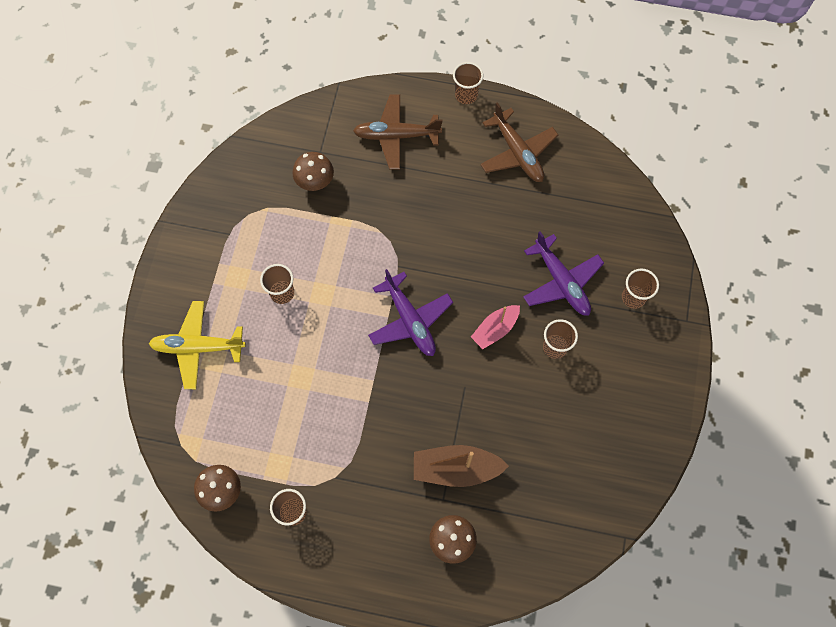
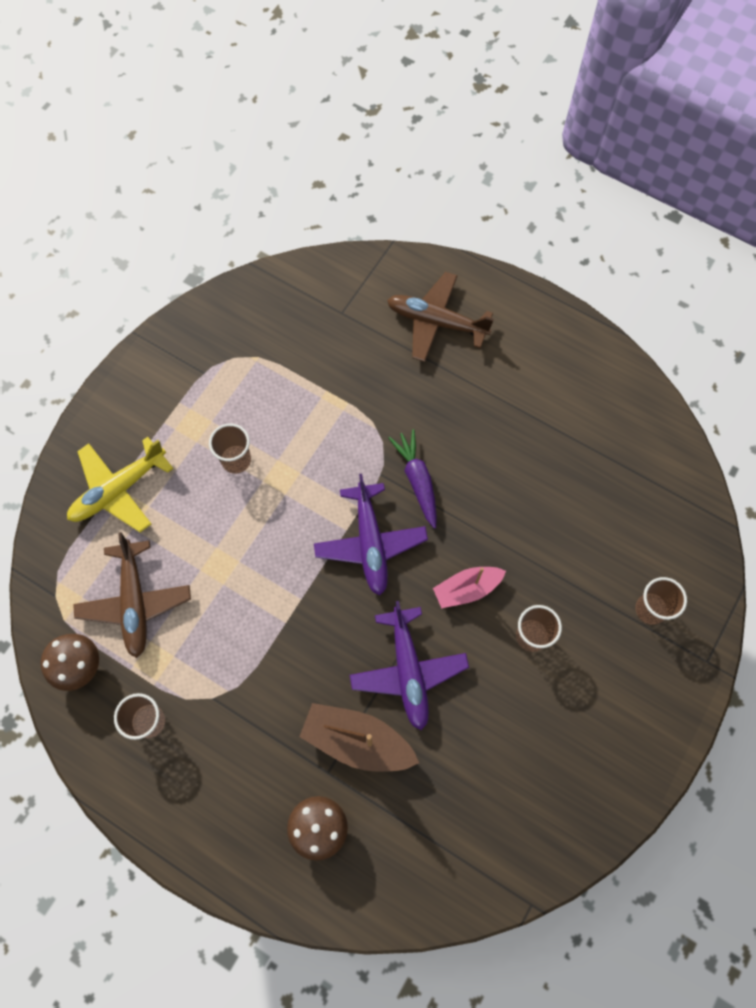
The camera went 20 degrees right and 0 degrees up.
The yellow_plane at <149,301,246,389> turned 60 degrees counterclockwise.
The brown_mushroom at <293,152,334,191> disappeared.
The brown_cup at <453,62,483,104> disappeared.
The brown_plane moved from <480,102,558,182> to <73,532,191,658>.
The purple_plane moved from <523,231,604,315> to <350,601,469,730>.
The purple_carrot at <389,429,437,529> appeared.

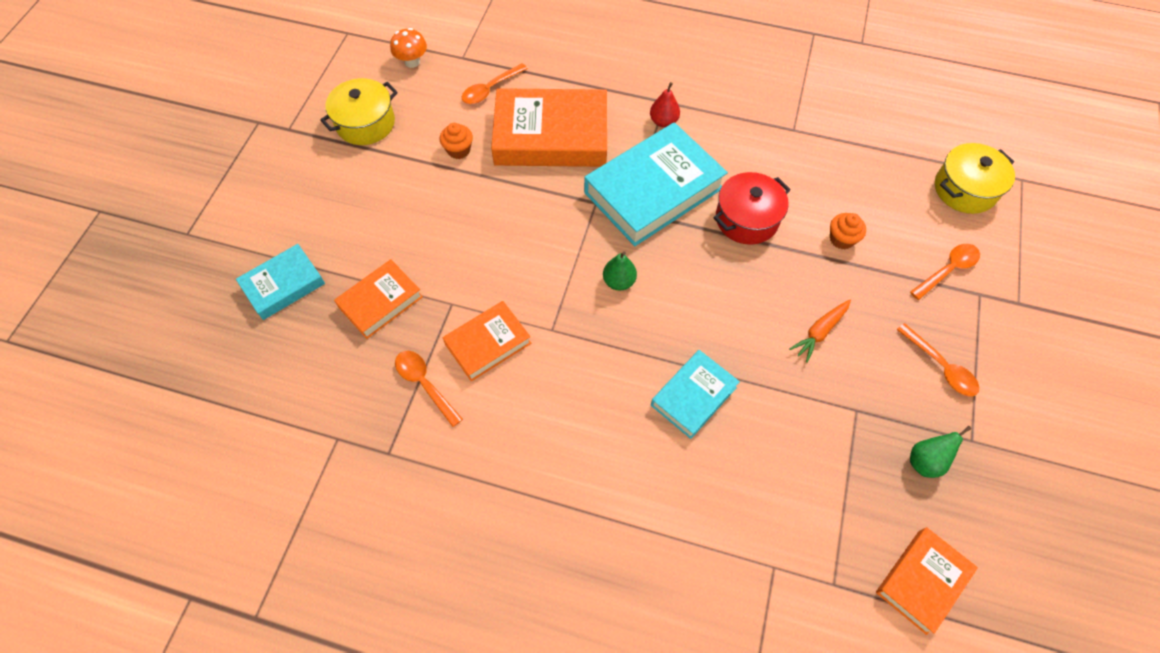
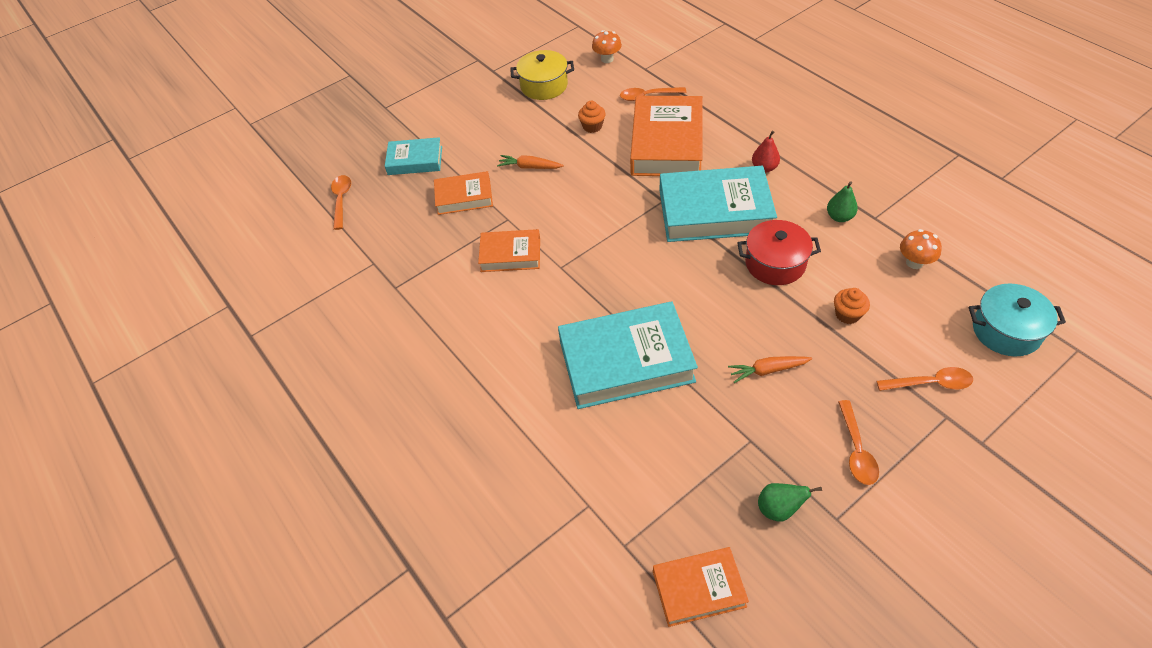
The camera went 40 degrees right and 10 degrees down.
The orange_spoon moved from <395,351,463,427> to <331,175,351,230>.
The orange_book at <491,88,607,167> turned 60 degrees clockwise.
The green_pear moved from <603,251,637,290> to <827,181,858,222>.
The turquoise_book at <651,350,740,439> changed to 1.80 times the size.
The yellow_pot at <935,143,1015,214> became the turquoise_pot at <969,284,1066,357>.
The orange_carrot at <497,155,564,169> appeared.
The orange_mushroom at <900,229,942,269> appeared.

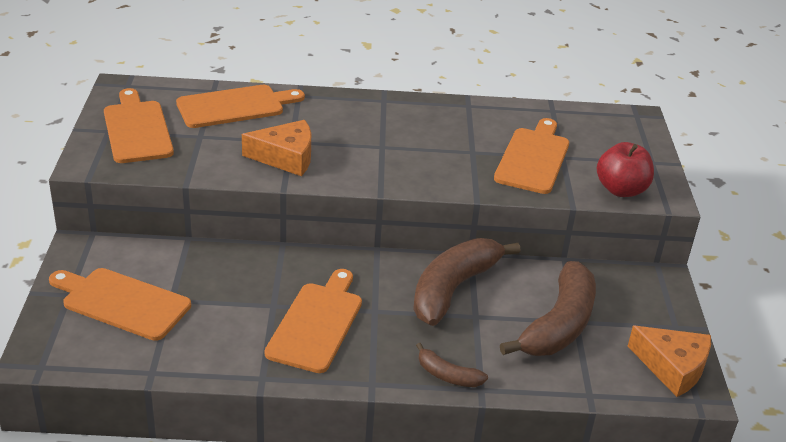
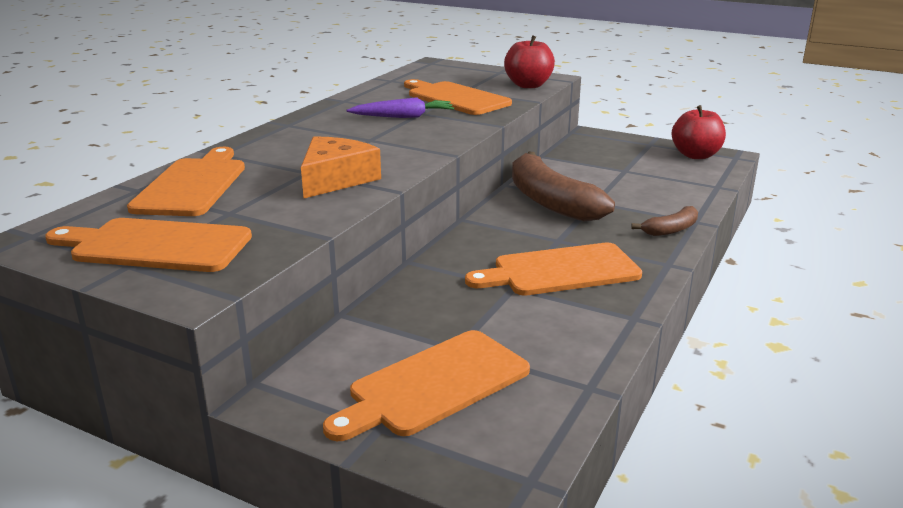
The camera went 60 degrees left and 10 degrees down.
The orange_cutting_board at <265,269,362,373> turned 60 degrees counterclockwise.
The brown_banana at <500,261,596,356> disappeared.
The orange_cheese at <628,326,711,397> was replaced by the red_apple at <672,105,726,159>.
The purple_carrot at <347,97,454,118> appeared.

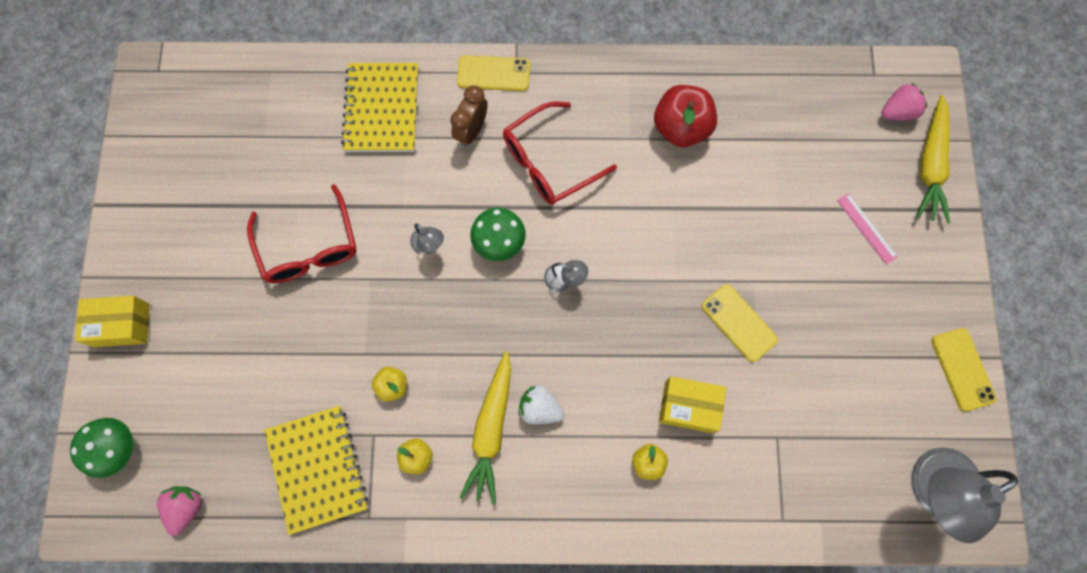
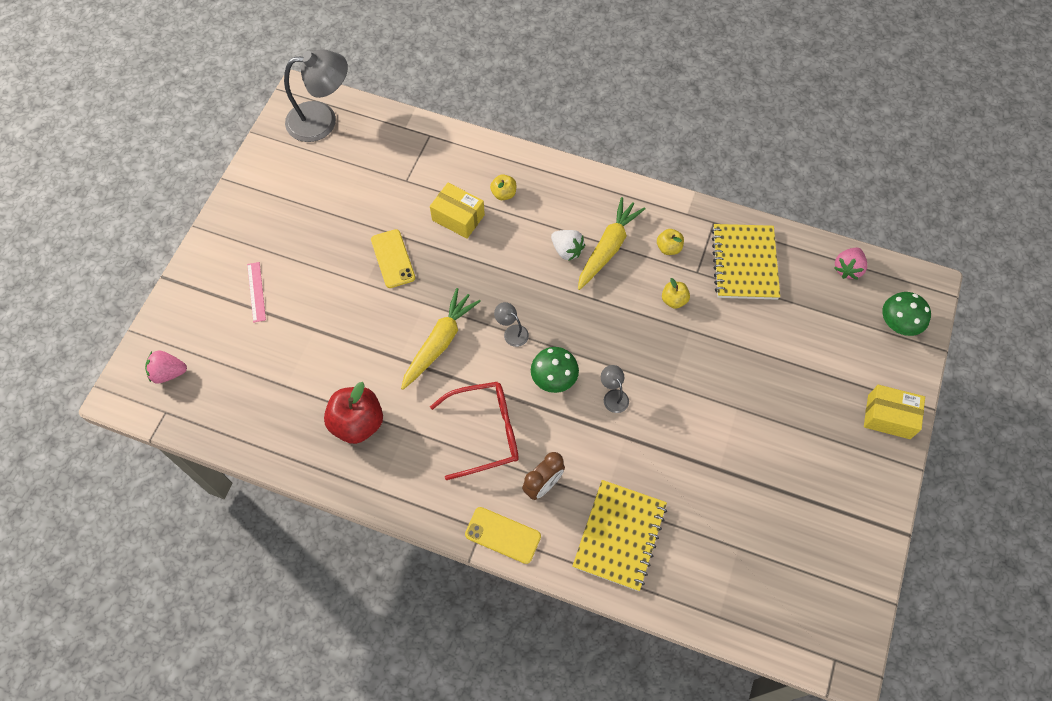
The camera went 160 degrees left and 10 degrees down.
The red_glasses at <247,184,356,283> disappeared.
The yellow_carrot moved from <916,95,950,224> to <401,288,481,390>.
The yellow_phone at <932,328,997,412> disappeared.

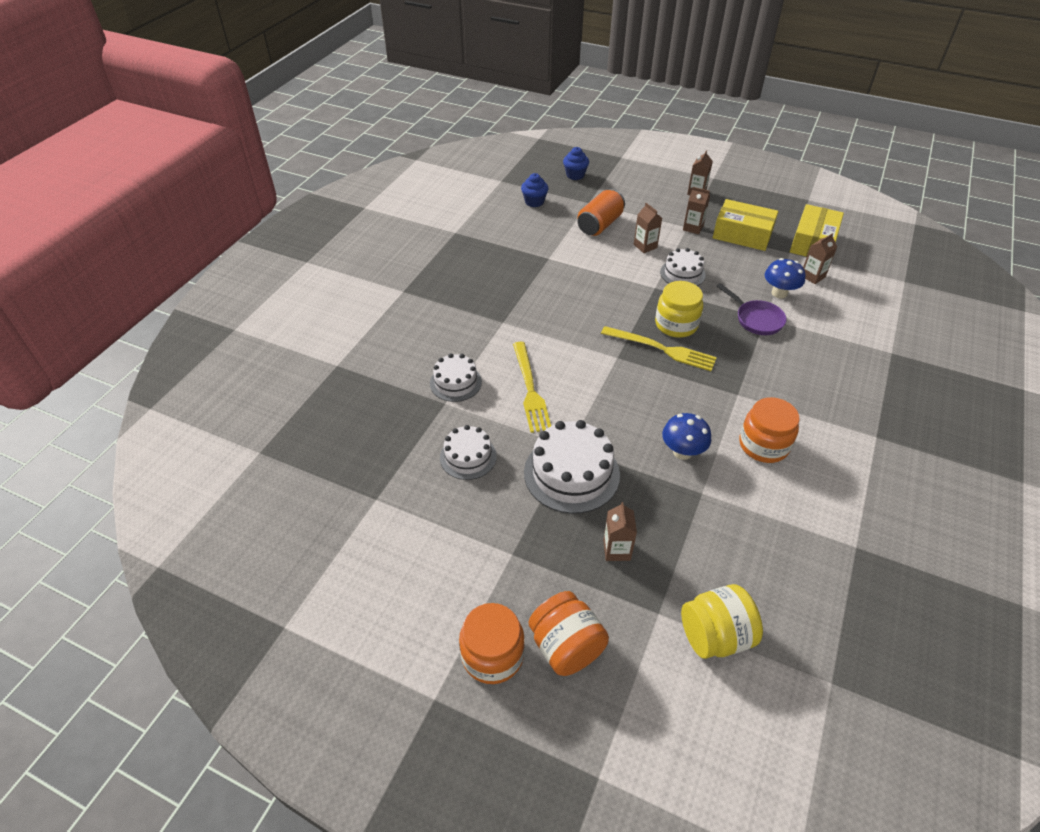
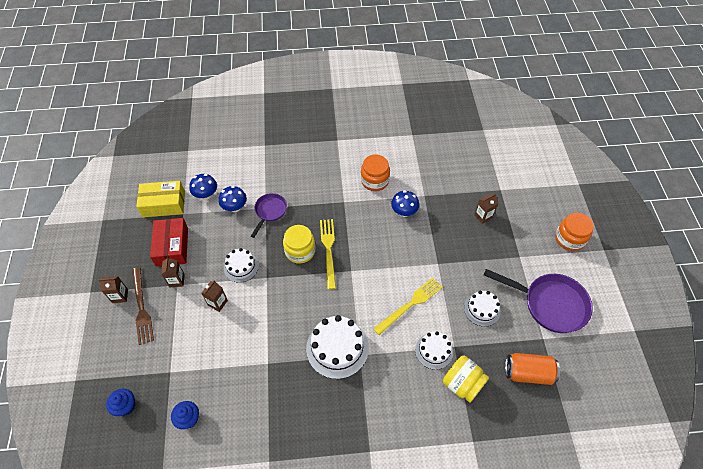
The camera went 120 degrees left and 10 degrees up.
The white_cake moved from <524,420,620,514> to <306,315,369,379>.
The orange_jar at <529,591,609,676> disappeared.
The orange_can moved from <577,189,625,236> to <505,353,560,385>.
The yellow_jar moved from <681,584,763,659> to <443,355,489,402>.
The yellow_box at <713,199,779,251> became the red_box at <150,218,188,267>.
The brown_carton at <803,233,837,284> was replaced by the blue_mushroom at <189,174,217,200>.
The brown_fork at <132,267,154,345> appeared.
The purple_pan at <484,269,593,333> appeared.

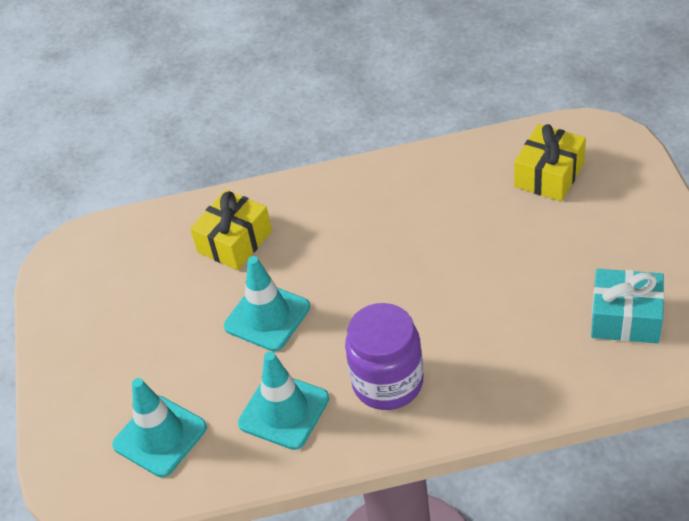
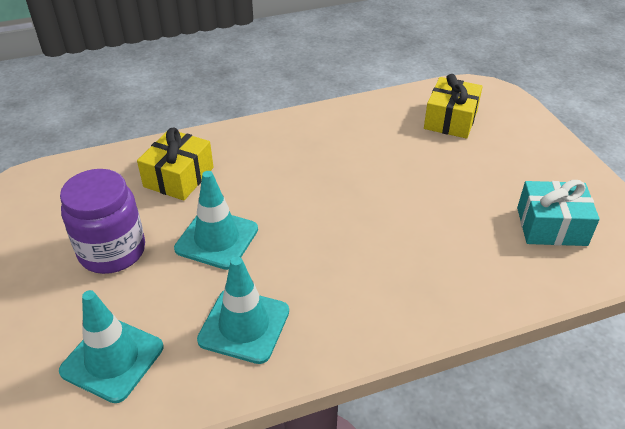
The camera went 15 degrees left and 5 degrees down.
The purple_jar moved from <345,303,423,410> to <60,169,145,274>.

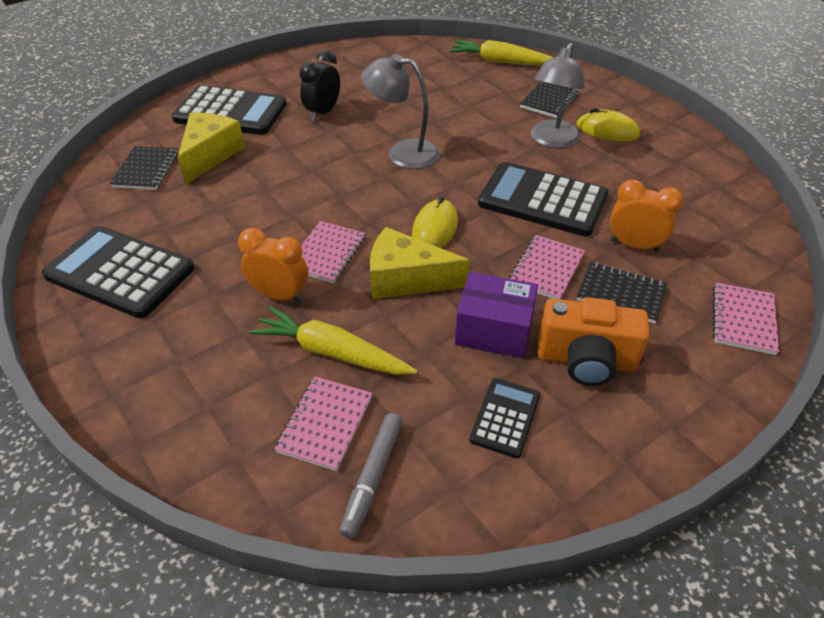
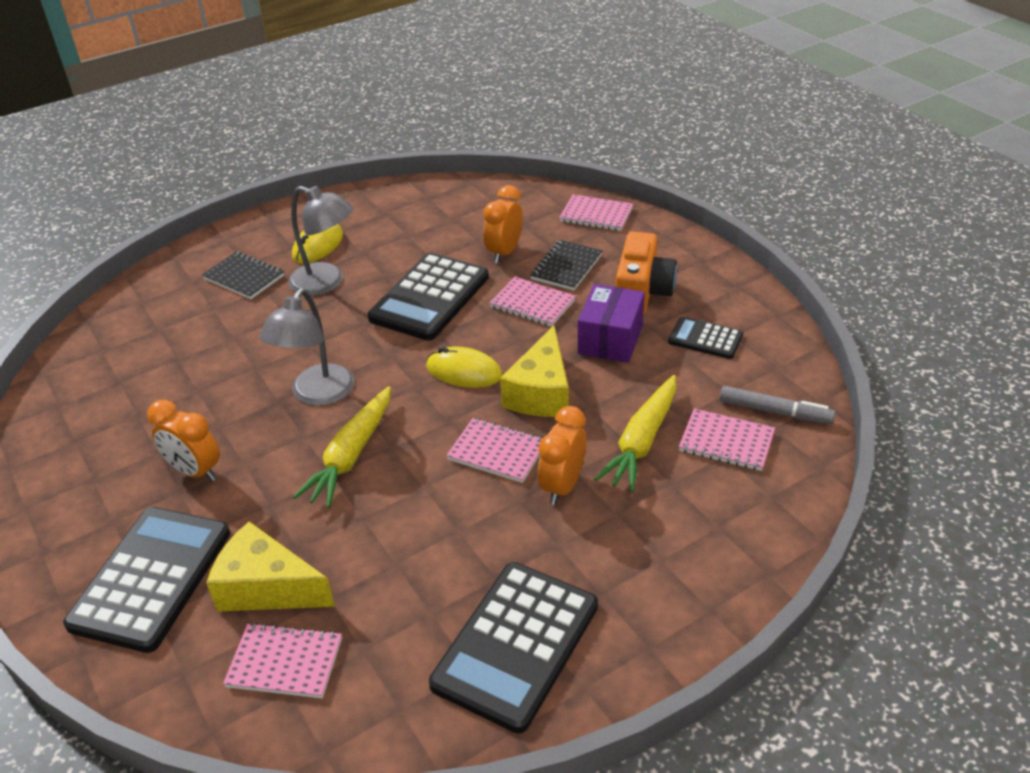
The camera went 85 degrees left and 5 degrees down.
The black_notebook at <110,146,178,190> became the pink_notebook at <223,623,342,698>.
The black_clock at <299,50,340,121> became the orange_clock at <147,400,220,481>.
The yellow_carrot moved from <449,40,553,65> to <293,386,391,508>.

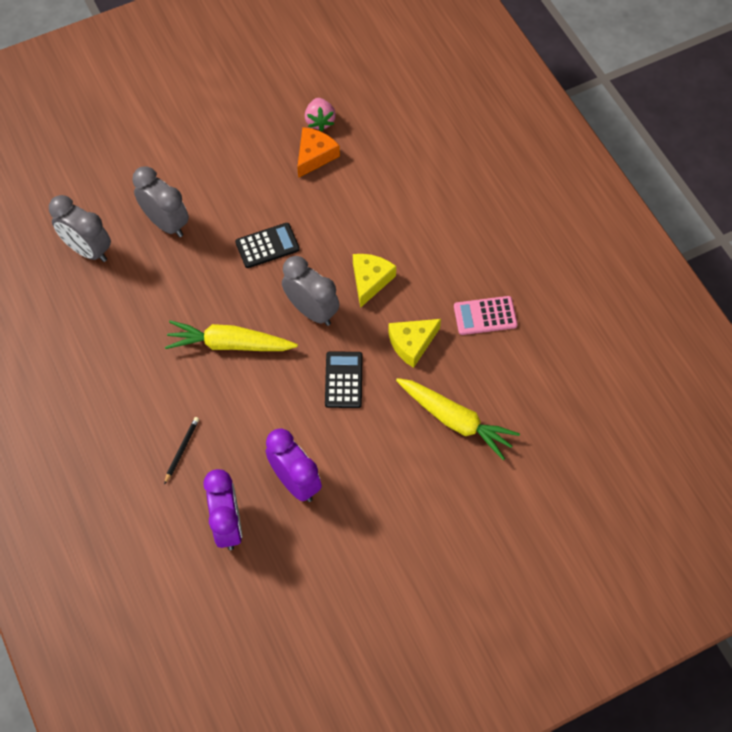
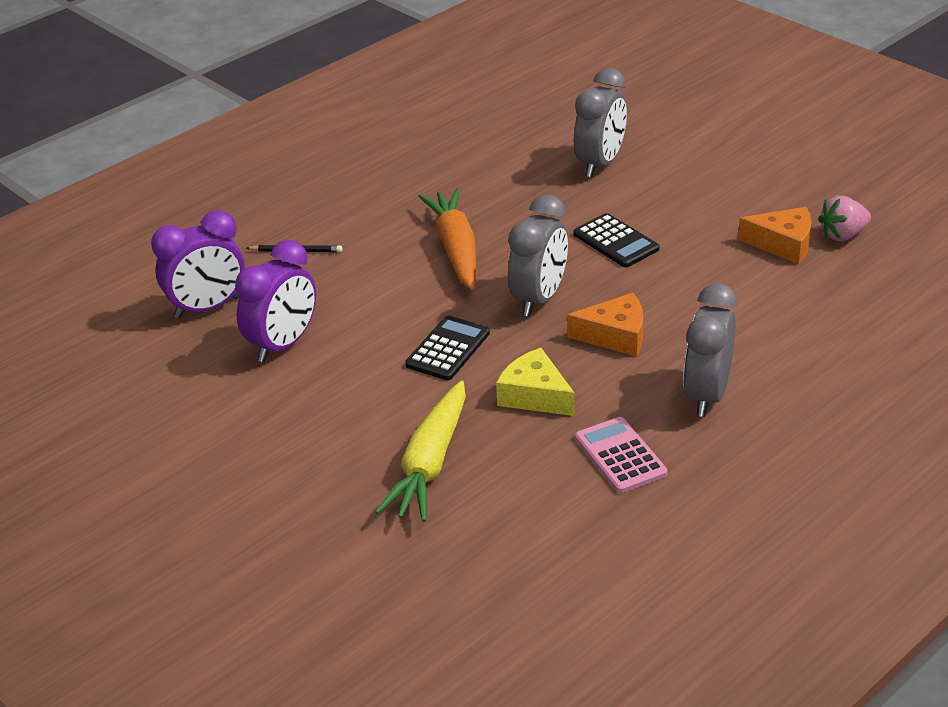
The camera went 75 degrees right and 25 degrees down.
The grey_clock moved from <49,195,111,262> to <683,283,738,417>.
The yellow_carrot at <165,320,298,351> became the orange_carrot at <418,189,476,290>.
The black_calculator at <325,351,363,408> turned 45 degrees counterclockwise.
The yellow_cheese at <353,254,396,308> became the orange_cheese at <567,293,643,357>.

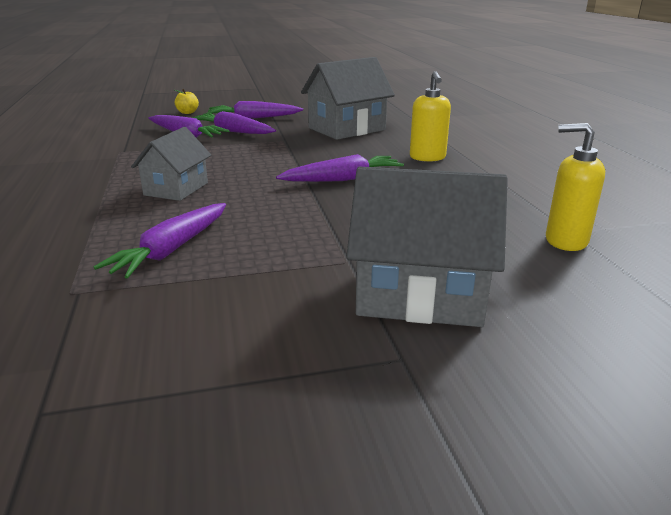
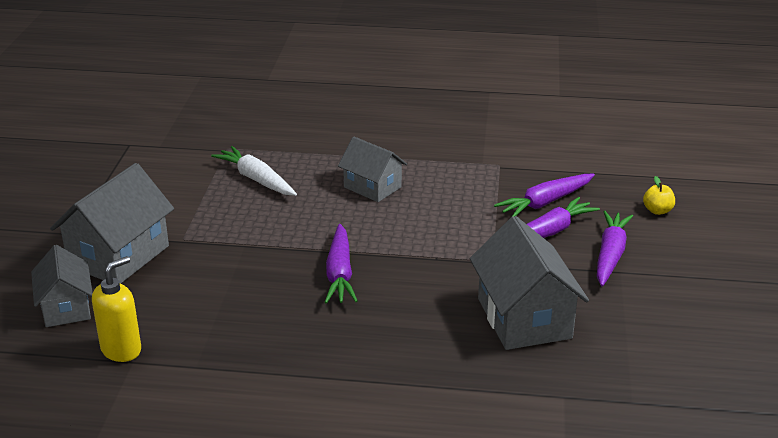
The camera went 110 degrees right and 5 degrees up.
The purple_carrot at <93,203,226,279> became the white_carrot at <211,146,297,196>.
The yellow_soap_dispenser at <410,71,451,162> disappeared.
The grey_house at <31,245,93,327> appeared.

